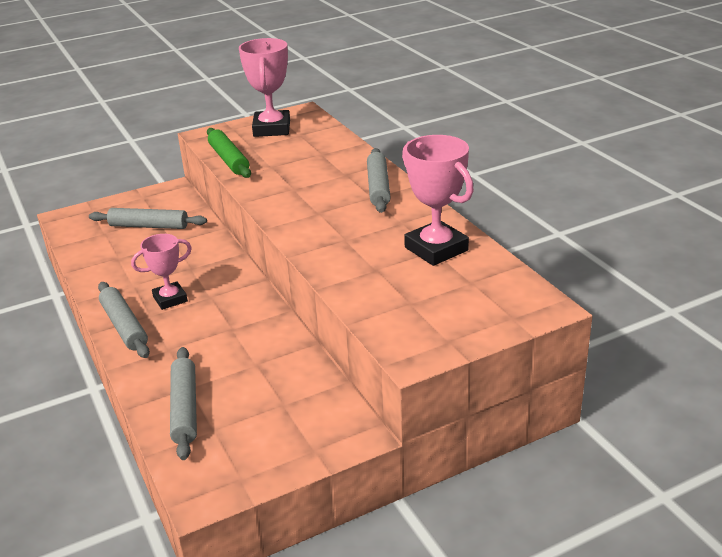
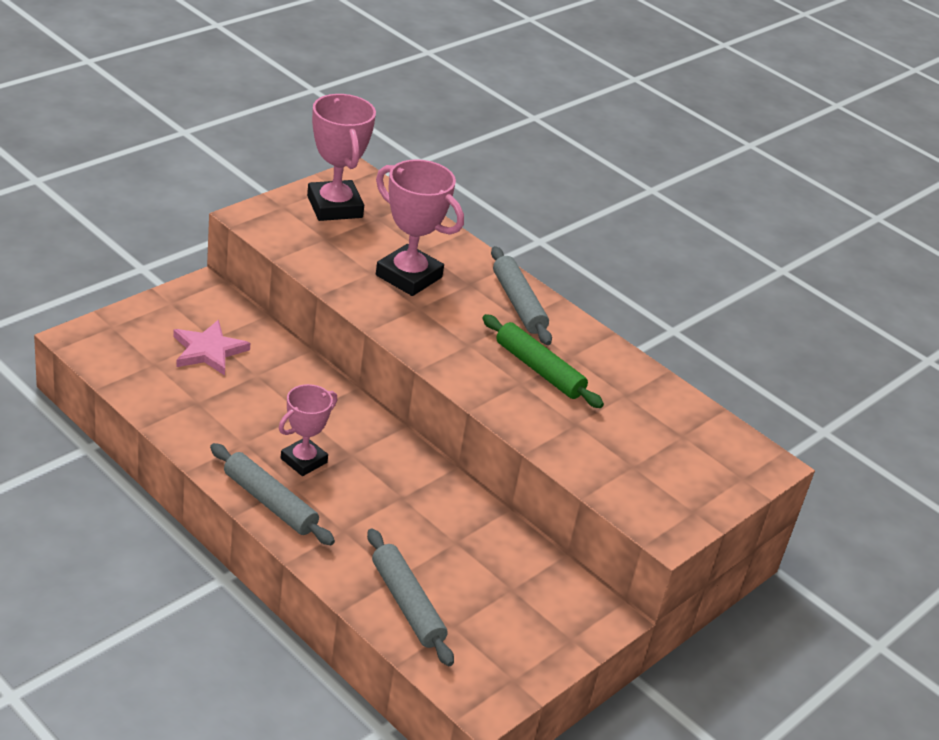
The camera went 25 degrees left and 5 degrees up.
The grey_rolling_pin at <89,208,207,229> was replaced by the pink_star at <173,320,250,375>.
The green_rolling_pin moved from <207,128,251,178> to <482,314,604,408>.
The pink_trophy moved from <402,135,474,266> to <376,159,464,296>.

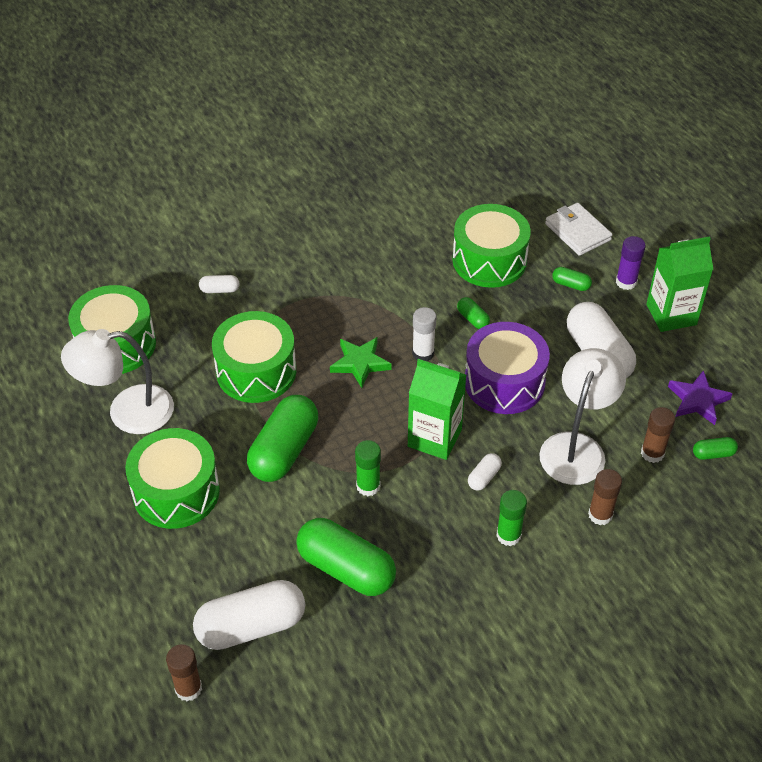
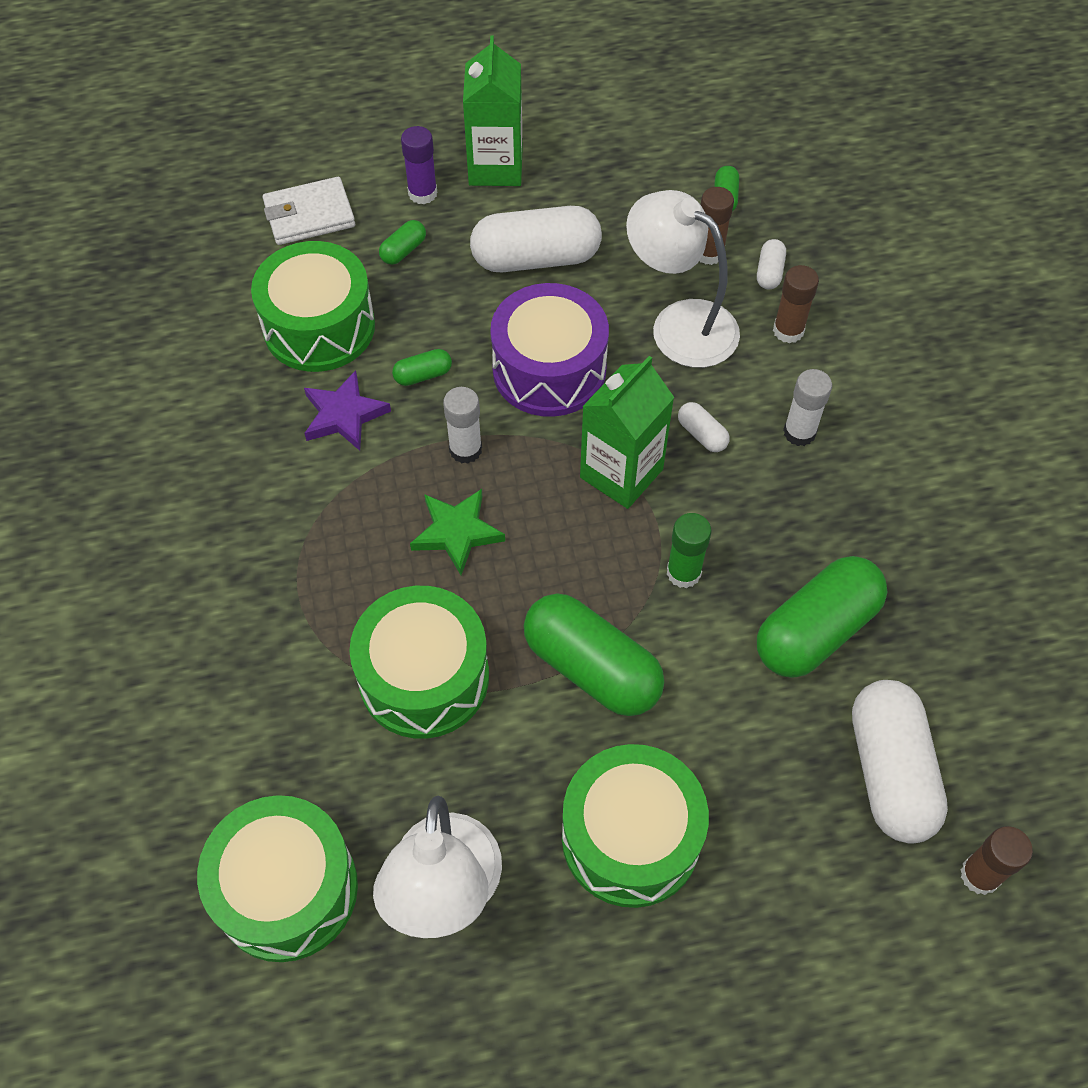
The camera went 75 degrees left and 10 degrees up.
The white_capsule moved from <199,275,240,293> to <757,239,786,289>.
The green_glue_stick at <497,490,527,546> became the white_glue_stick at <783,369,832,446>.
The purple_star moved from <668,370,733,425> to <304,370,391,451>.

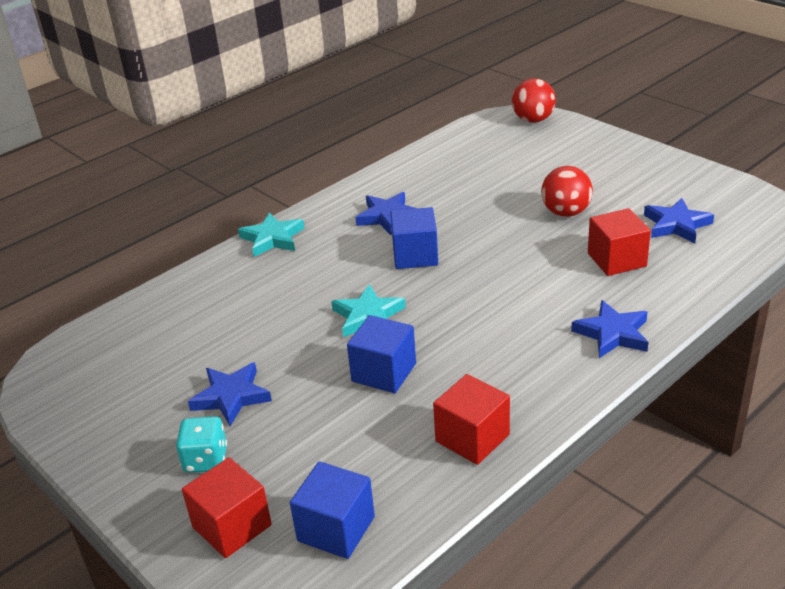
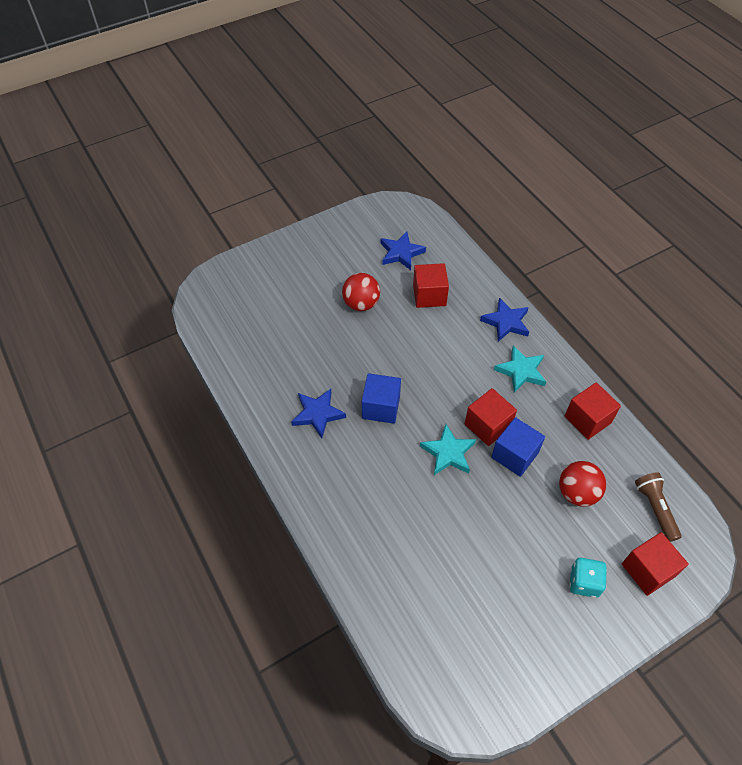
The camera went 80 degrees left and 20 degrees up.
The blue_star at <188,362,272,426> disappeared.
The turquoise_star moved from <238,212,304,257> to <494,346,546,393>.
The blue_cube at <290,461,375,559> was replaced by the brown_flashlight at <635,472,682,542>.
The red_ball moved from <512,78,556,123> to <559,461,606,507>.
The red_cube at <465,388,517,446> appeared.

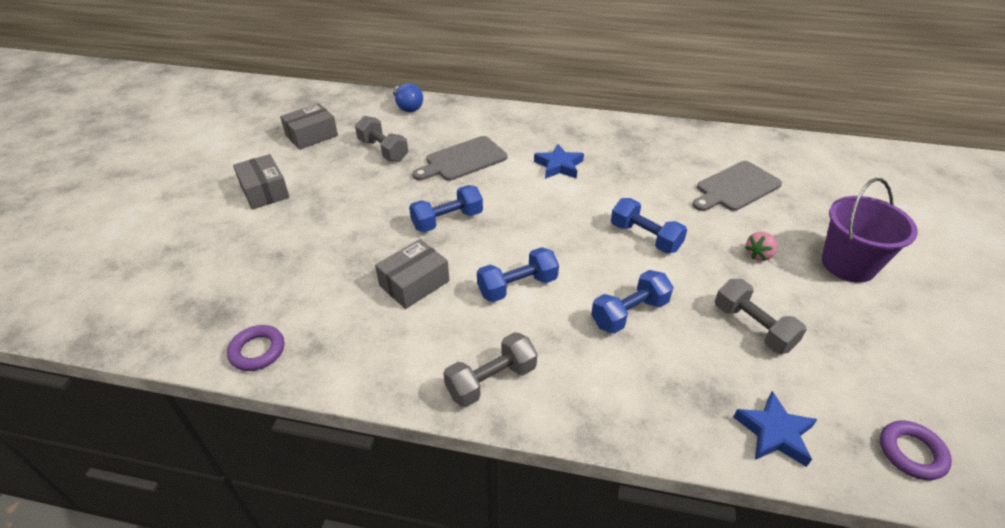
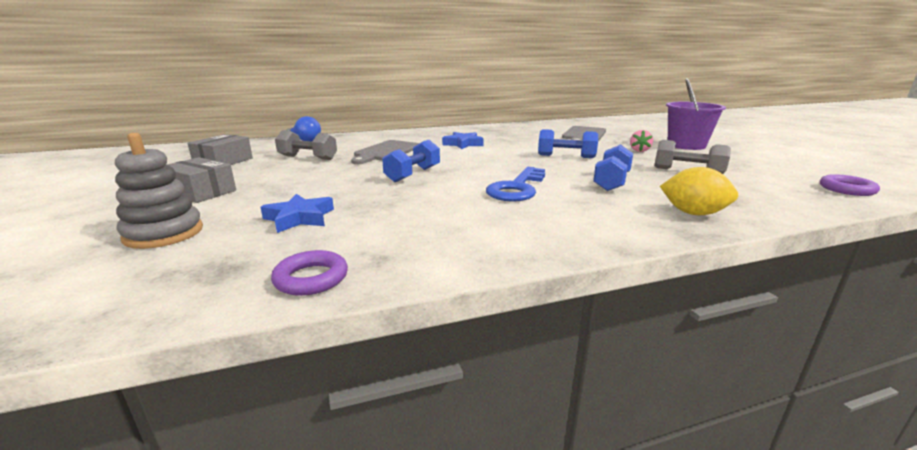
The camera went 30 degrees left and 20 degrees down.
The grey_box at <375,239,450,309> disappeared.
The grey_dumbbell at <443,332,537,407> disappeared.
The blue_dumbbell at <477,247,559,302> was replaced by the blue_key at <486,167,545,202>.
The blue_star moved from <733,391,818,467> to <260,194,334,233>.
The grey_stacking_toy at <115,133,203,249> appeared.
The yellow_lemon at <660,167,738,215> appeared.

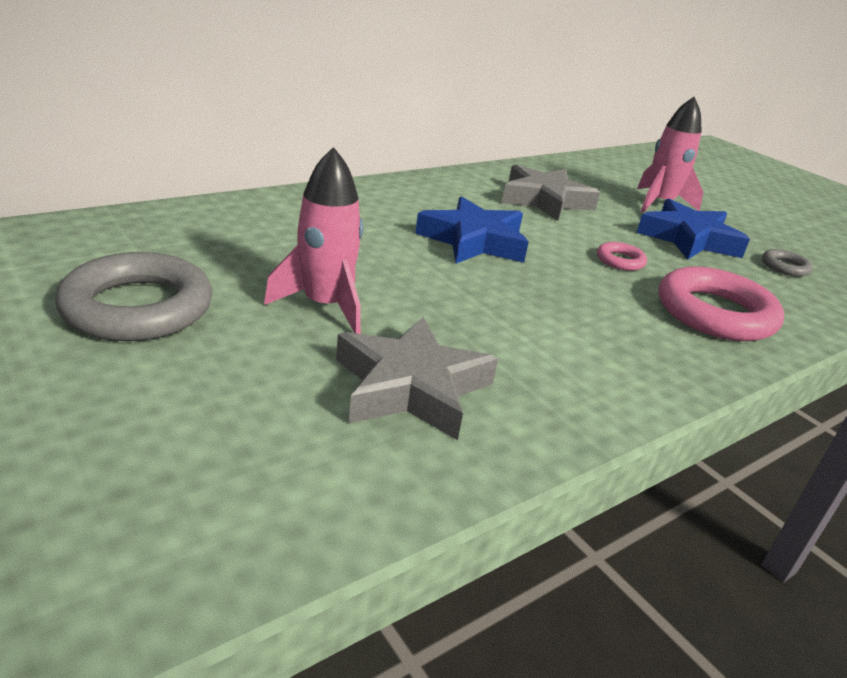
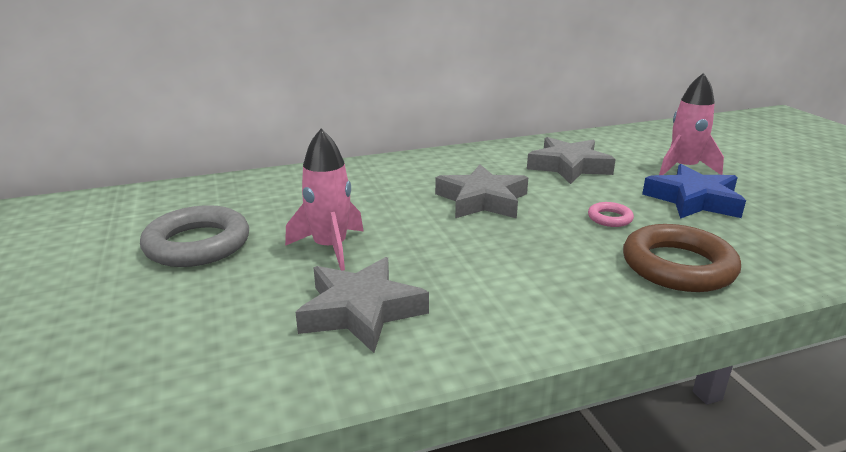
The camera went 20 degrees right and 5 degrees down.
The blue_star at <415,196,529,264> became the grey_star at <435,164,528,219>.
The pink_ring at <659,266,784,341> became the brown_ring at <623,224,741,292>.
The grey_ring at <762,249,813,277> disappeared.

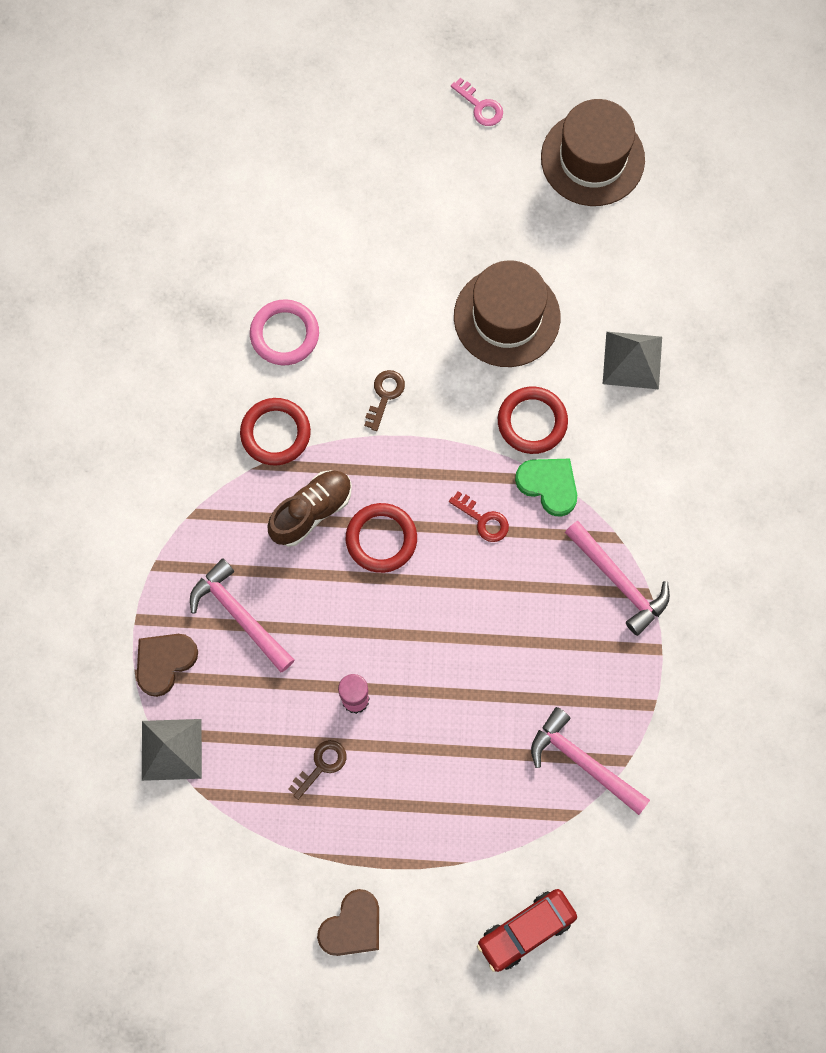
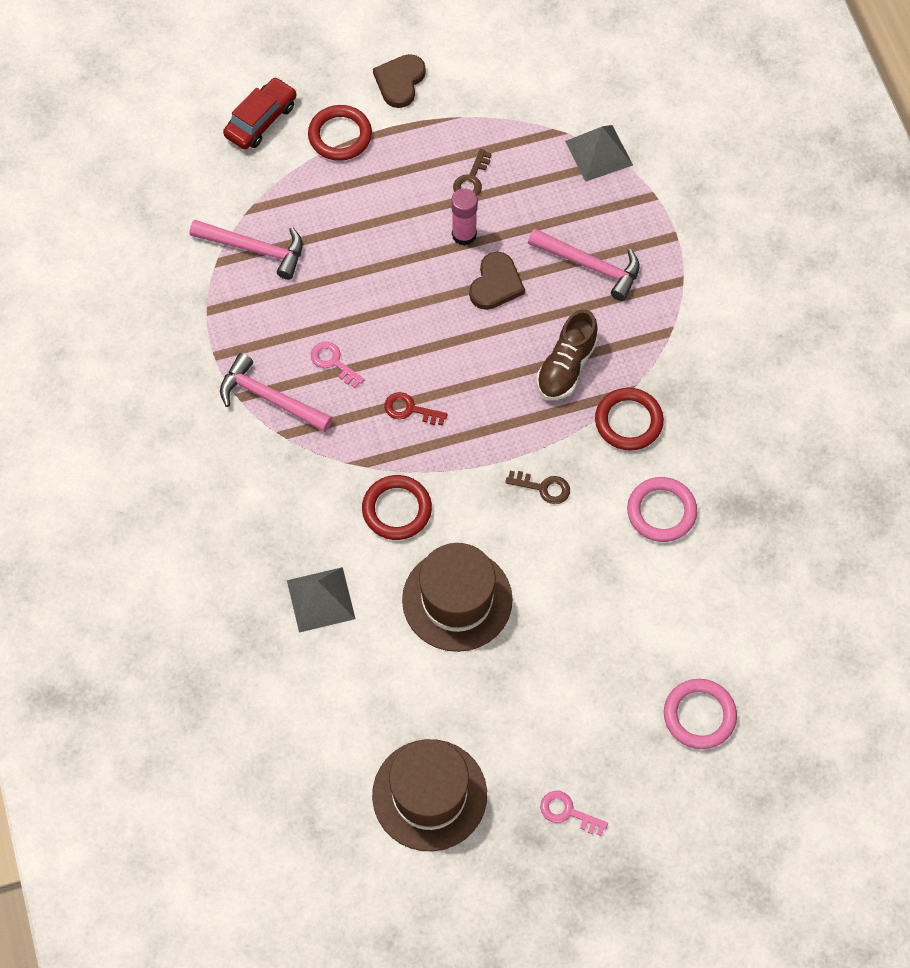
The camera went 160 degrees right and 10 degrees down.
The brown_heart moved from <137,634,198,697> to <469,252,525,310>.
The red_ring moved from <346,503,417,573> to <308,105,372,161>.
The brown_key at <364,370,405,431> turned 75 degrees counterclockwise.
The green_heart at <515,459,577,517> disappeared.
The pink_key at <311,342,365,388> appeared.
The pink_ring at <664,679,737,749> appeared.

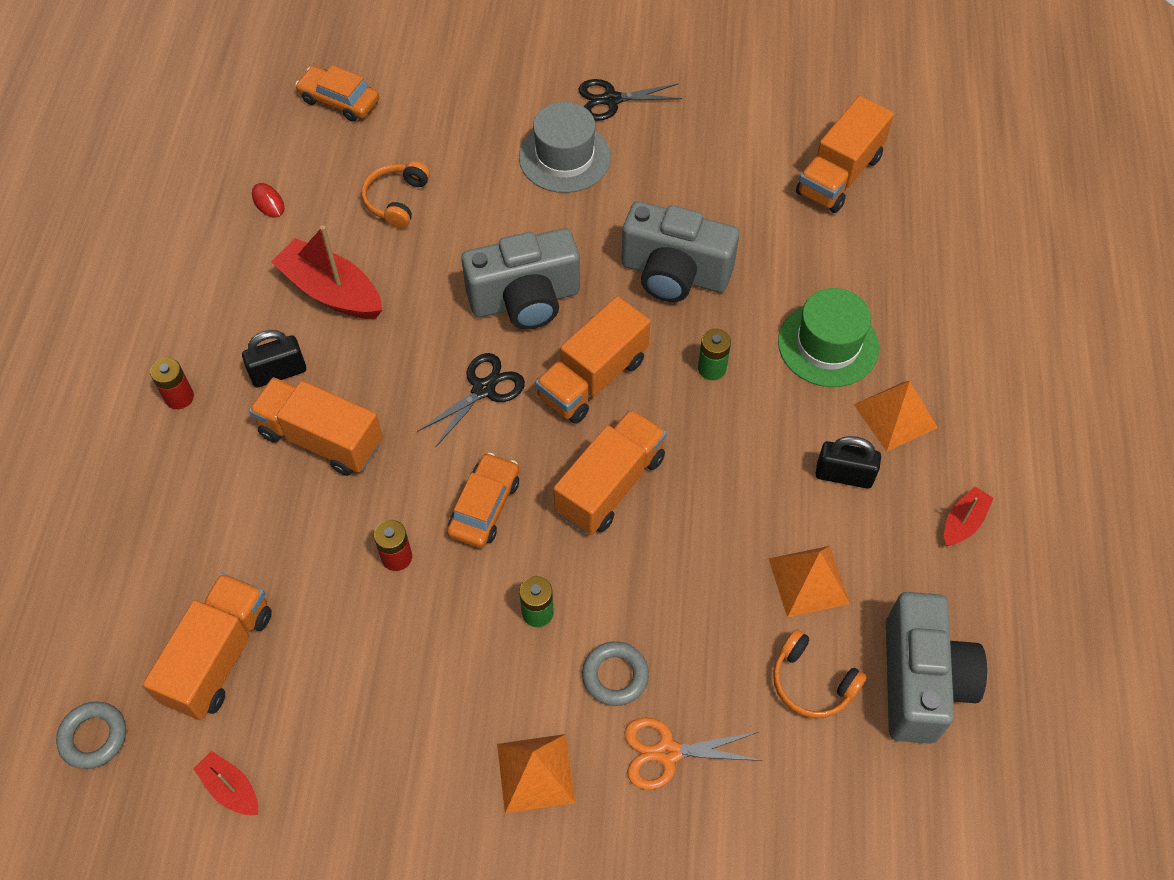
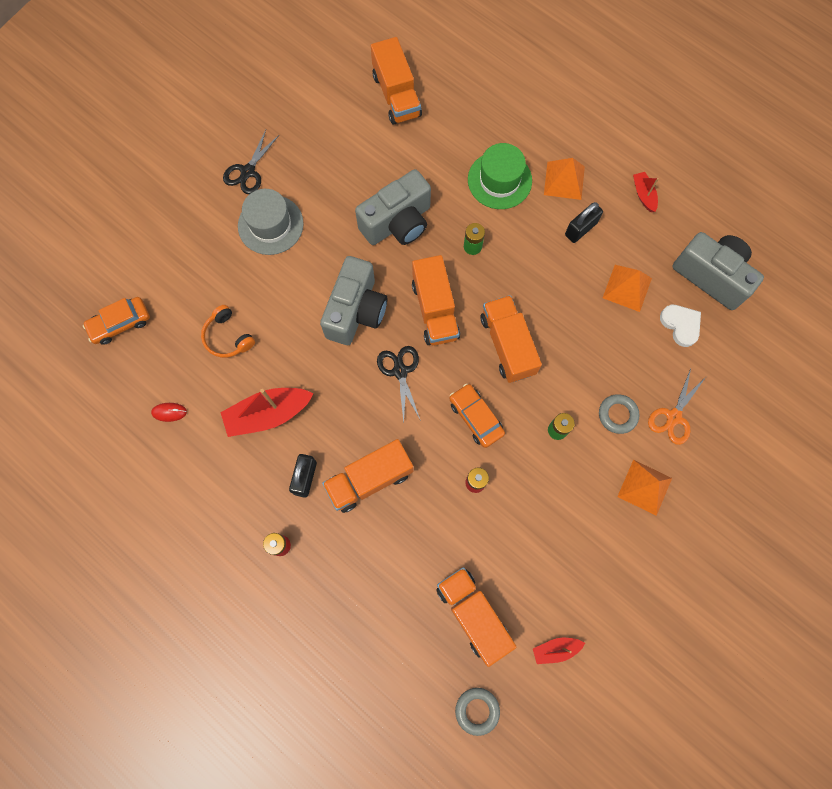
The camera went 55 degrees left and 15 degrees up.
The orange_headphones at <773,629,867,718> was replaced by the white_heart at <660,305,701,347>.

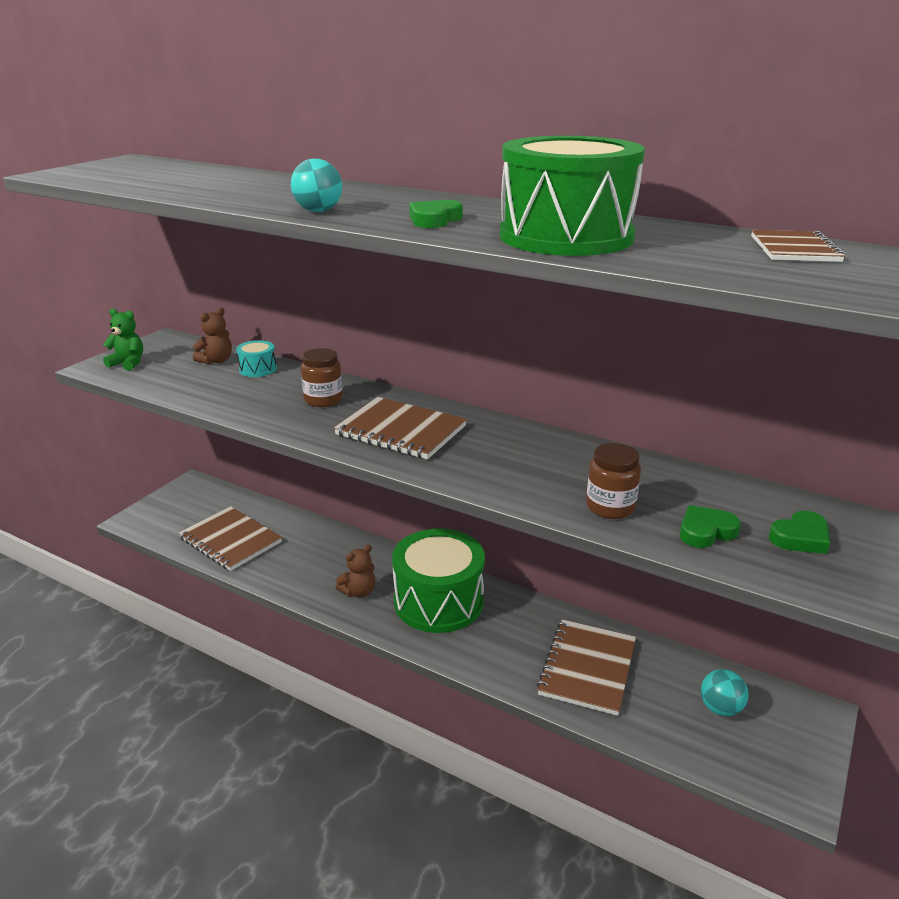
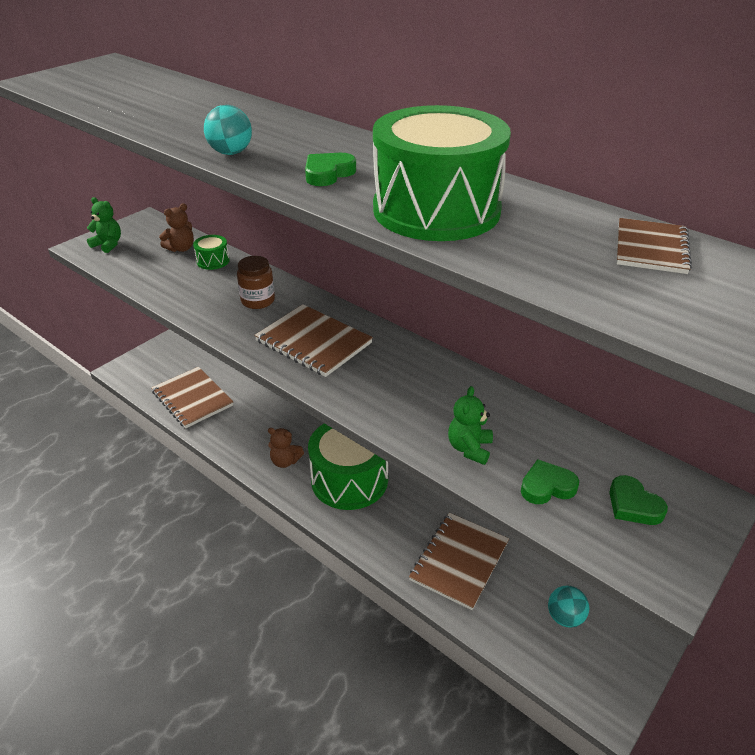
The camera went 10 degrees right and 10 degrees up.
The turquoise_drum at <236,340,277,377> became the green_drum at <193,235,230,270>.
The brown_teddy_bear at <335,545,375,598> turned 45 degrees clockwise.
The brown_jar at <586,443,641,519> was replaced by the green_teddy_bear at <448,386,493,465>.
The green_heart at <769,511,830,554> turned 75 degrees clockwise.

